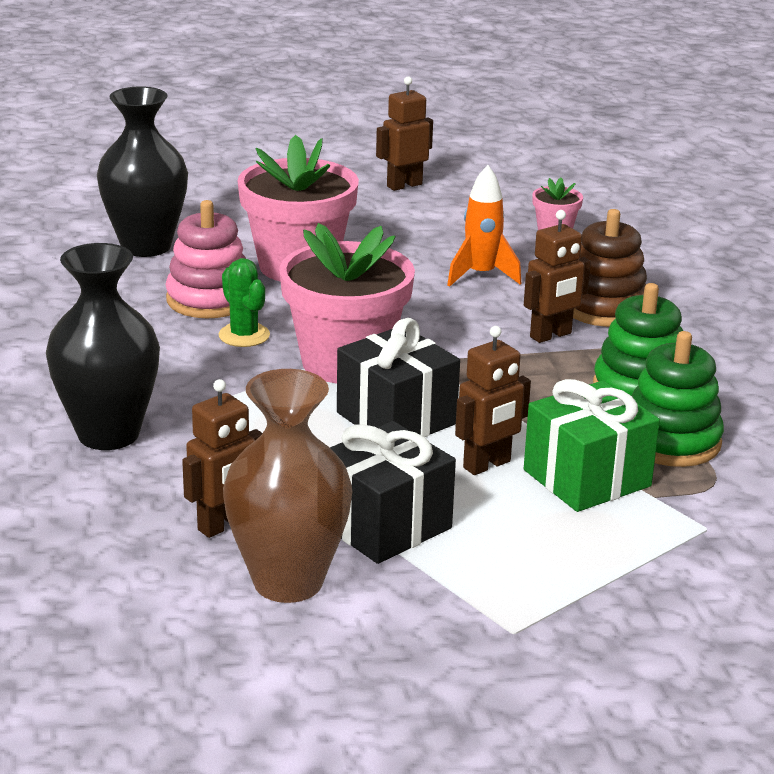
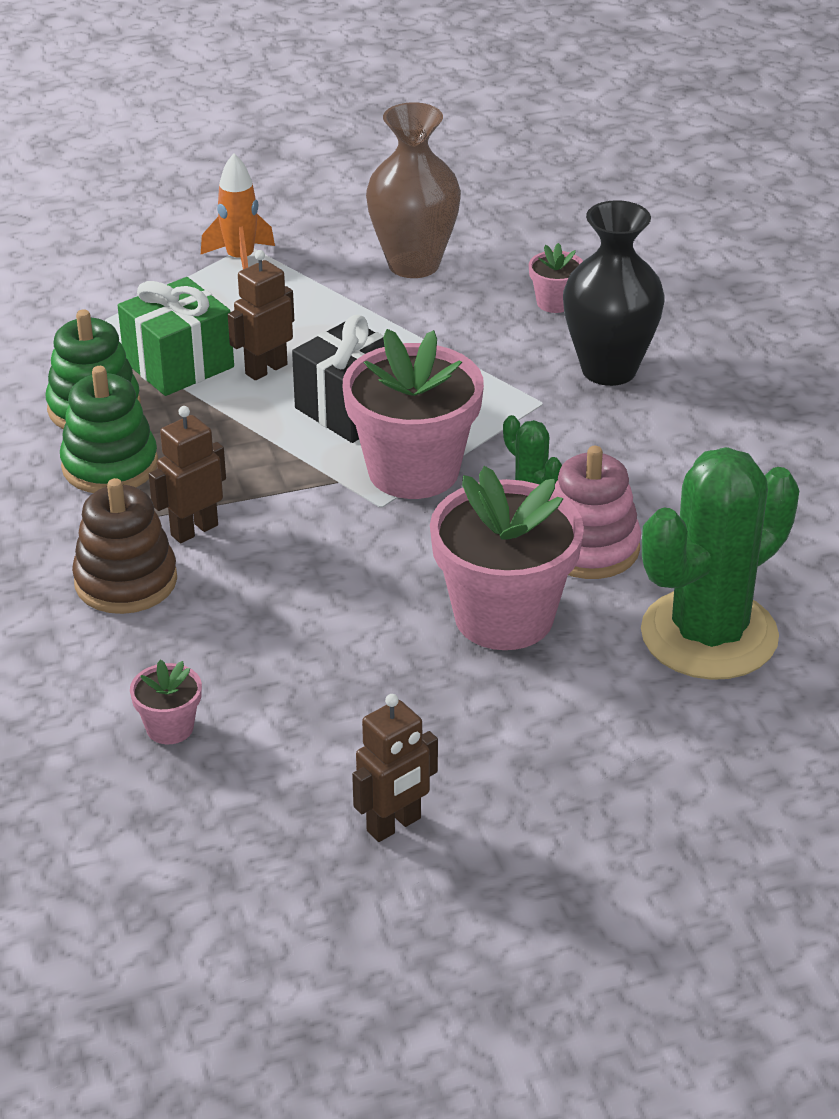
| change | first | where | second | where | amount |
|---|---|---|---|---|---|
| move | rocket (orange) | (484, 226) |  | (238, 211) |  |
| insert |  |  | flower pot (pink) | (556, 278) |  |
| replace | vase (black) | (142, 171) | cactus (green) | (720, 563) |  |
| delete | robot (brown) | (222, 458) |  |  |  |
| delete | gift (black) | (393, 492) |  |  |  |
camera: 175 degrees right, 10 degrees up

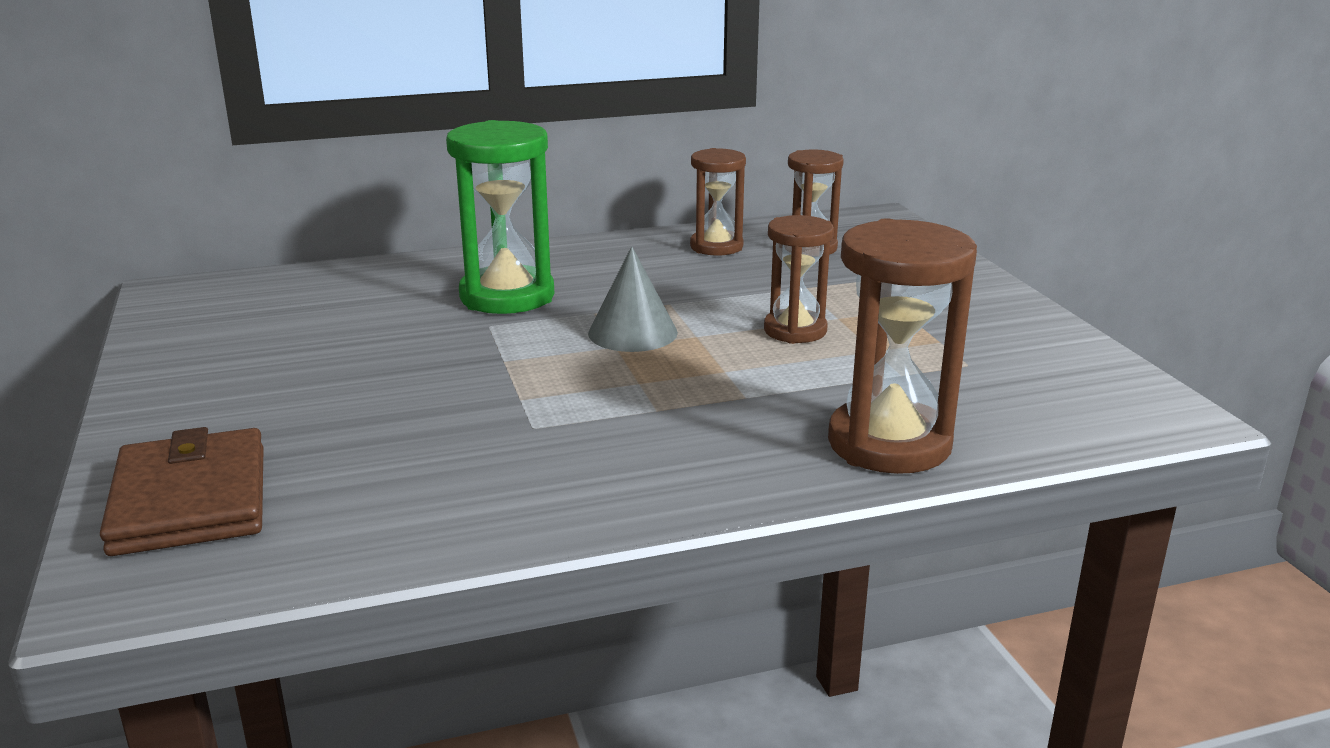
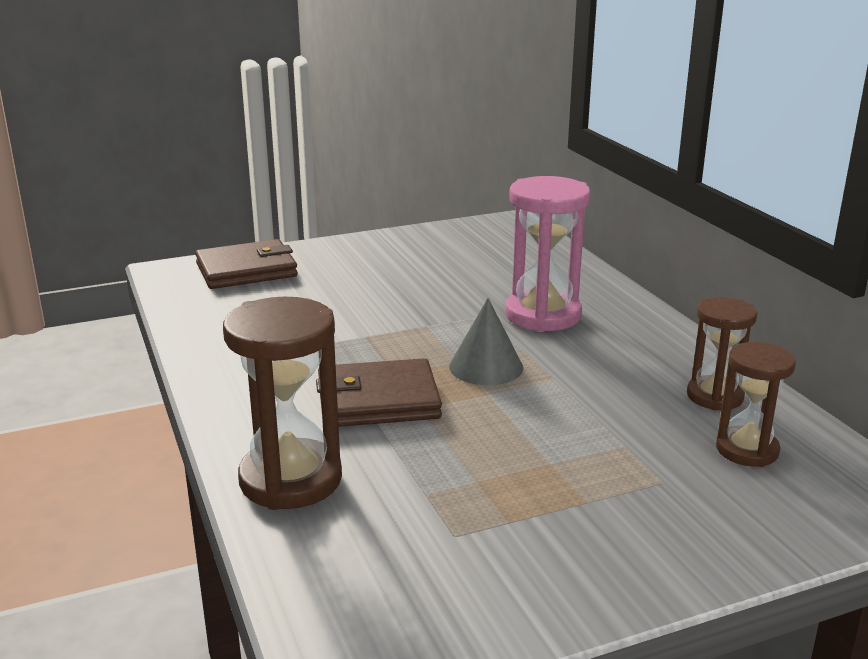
| change | first | where | second | where | amount |
|---|---|---|---|---|---|
| insert |  |  | wallet (brown) | (379, 392) |  |
| recolor | hourglass (green) | (500, 217) | hourglass (pink) | (547, 254) |  |
| delete | hourglass (brown) | (799, 279) |  |  |  |
camera: 85 degrees right, 0 degrees up

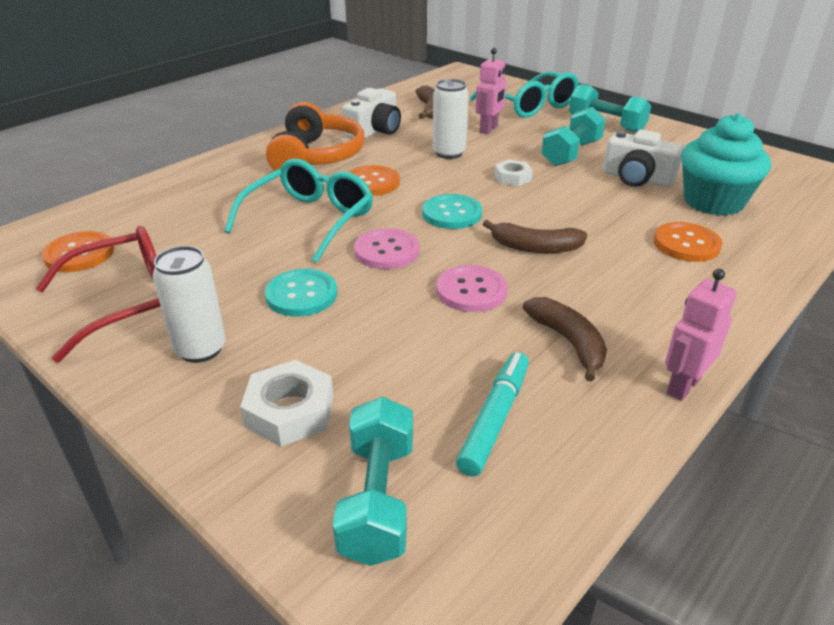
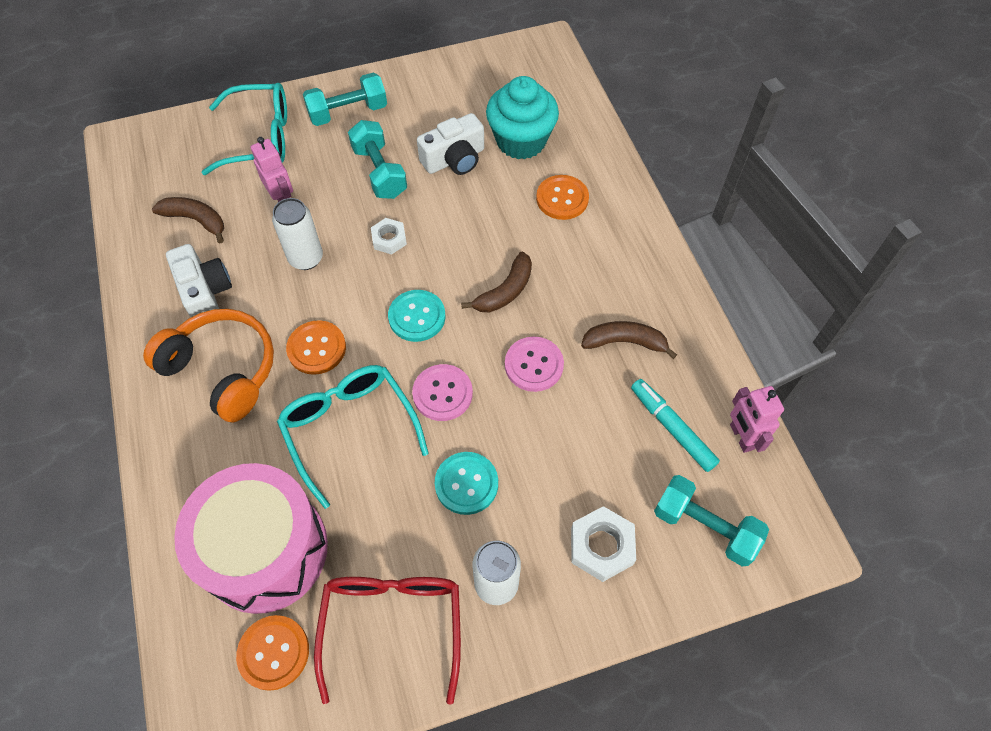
| change | first | where | second | where | amount |
|---|---|---|---|---|---|
| insert |  |  | drum (pink) | (251, 538) |  |
| move | robot (pink) | (701, 335) |  | (757, 419) |  |
camera: 60 degrees left, 25 degrees up

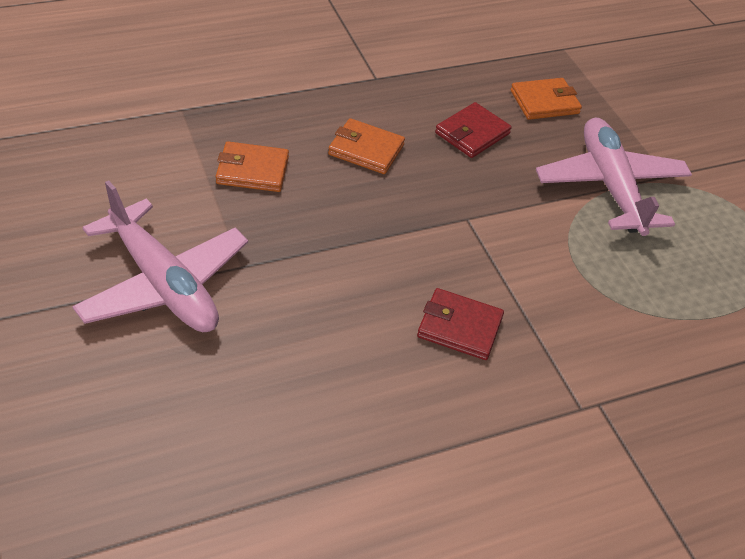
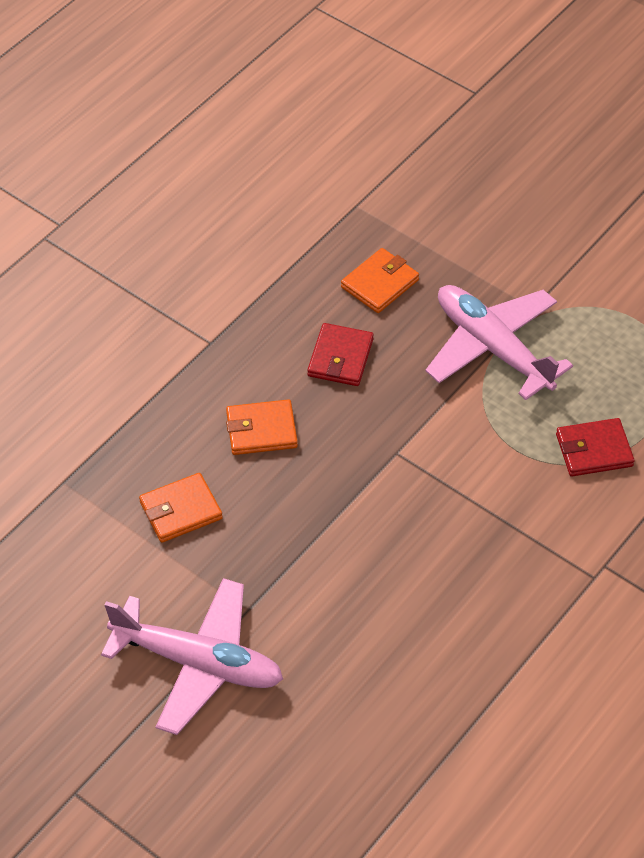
| change | first | where | second | where | amount |
|---|---|---|---|---|---|
| move | wallet (red) | (460, 324) |  | (595, 447) |  |
camera: 25 degrees left, 5 degrees up

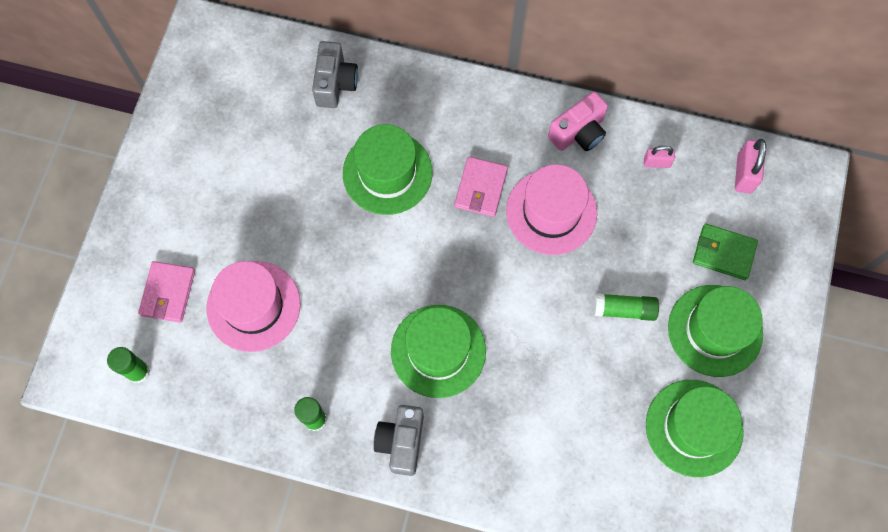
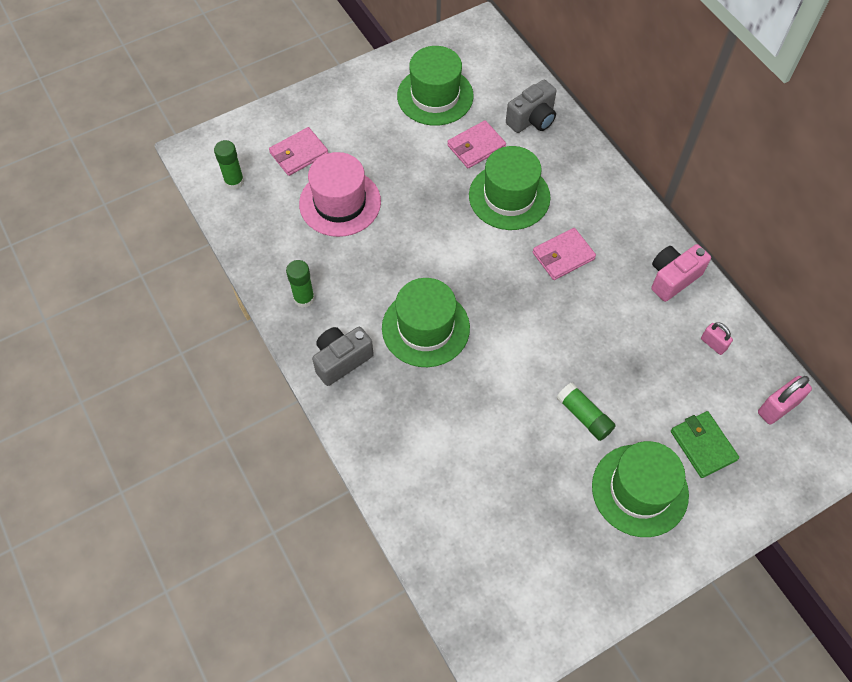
| change | first | where | second | where | amount |
|---|---|---|---|---|---|
| move | hat (green) | (695, 428) |  | (435, 86) |  |
| insert |  |  | wallet (pink) | (476, 144) |  |
| rotate | camera (pink) | (578, 121) |  | (681, 273) | 135 degrees clockwise |
| delete | hat (pink) | (551, 209) |  |  |  |
camera: 45 degrees right, 10 degrees down

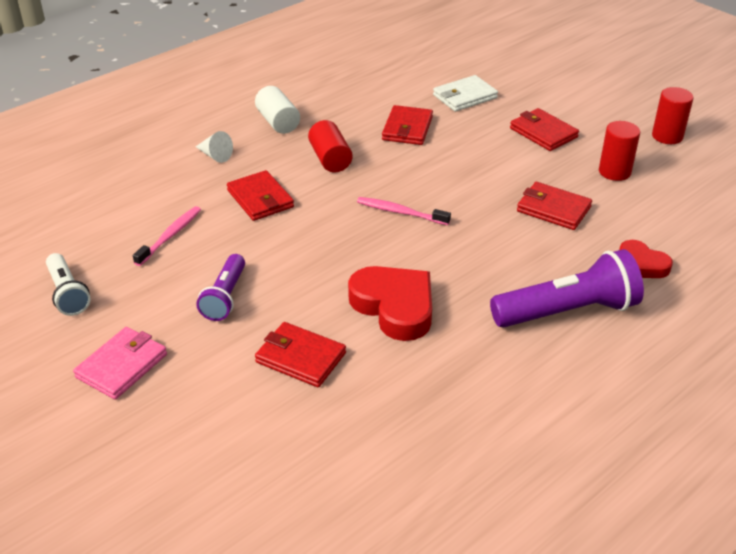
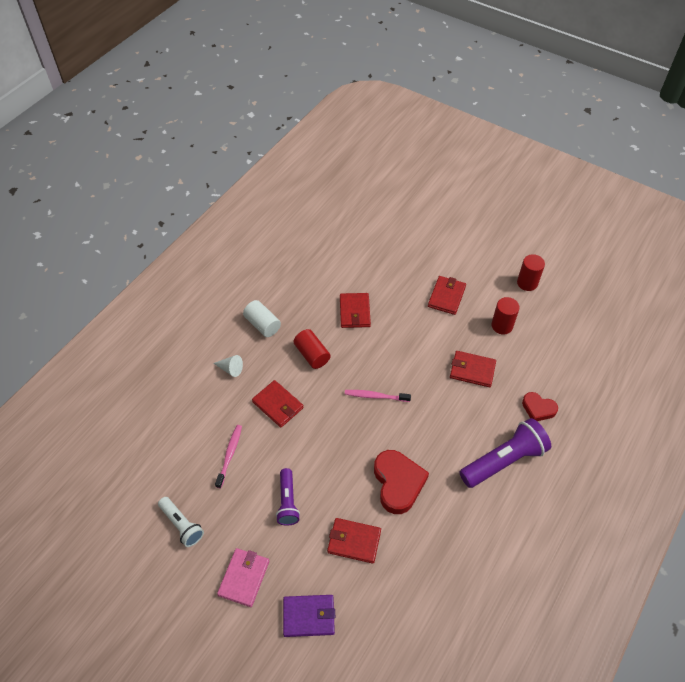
| change | first | where | second | where | amount |
|---|---|---|---|---|---|
| insert |  |  | wallet (purple) | (309, 616) |  |
| rotate | heart (red) | (390, 303) |  | (401, 482) | 45 degrees clockwise |
| rotate | wallet (red) | (544, 129) |  | (447, 295) | 75 degrees clockwise |
| delete | wallet (white) | (465, 93) |  |  |  |
camera: 15 degrees left, 15 degrees up

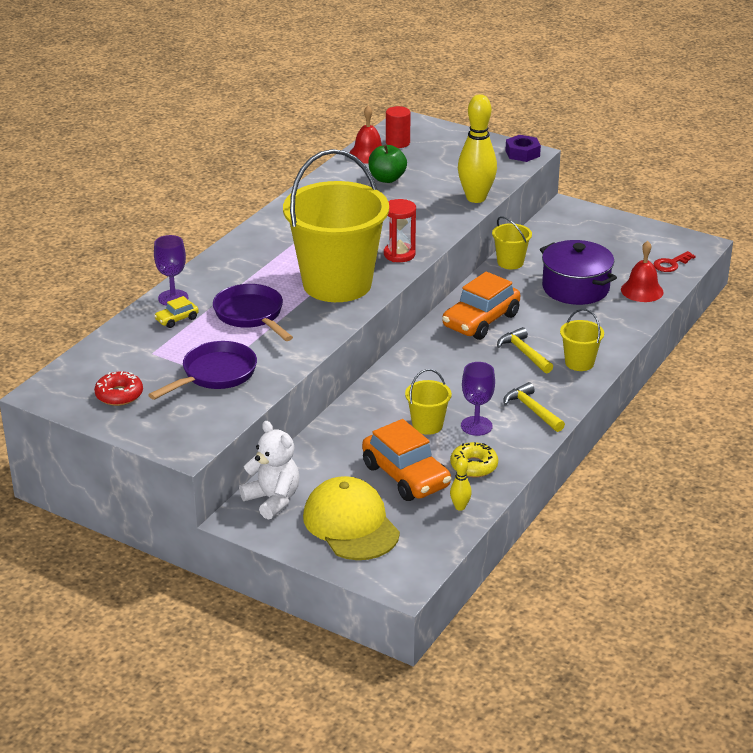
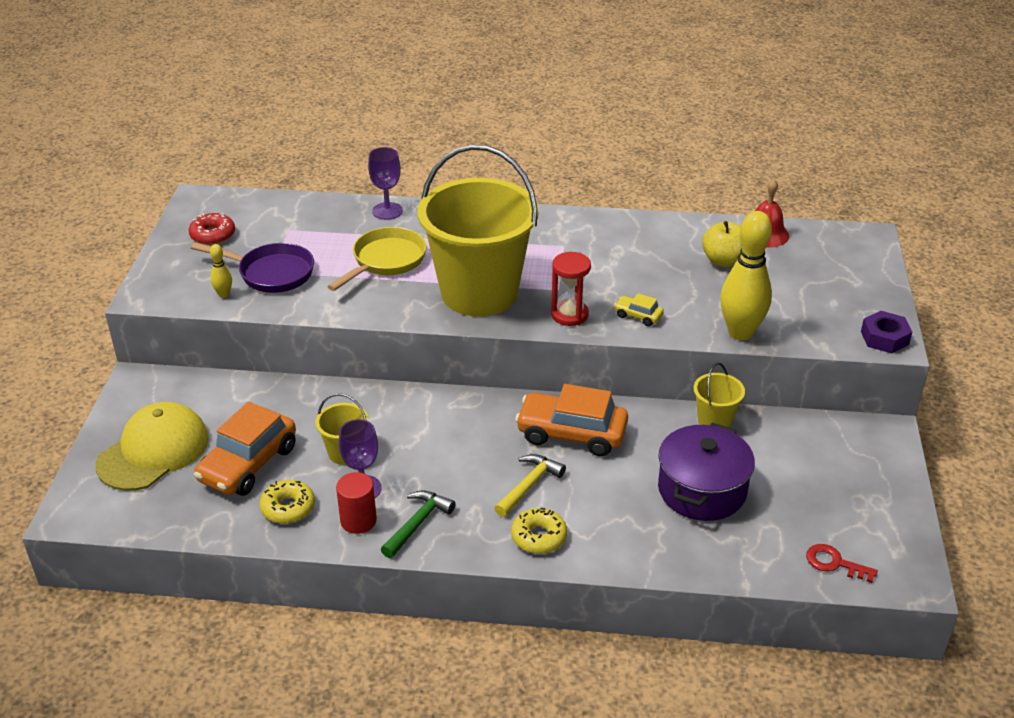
| change | first | where | second | where | amount |
|---|---|---|---|---|---|
| move | bowling pin (yellow) | (461, 484) |  | (221, 271) |  |
| recolor | pan (purple) | (253, 312) | pan (yellow) | (377, 259) |  |
| move | cylinder (red) | (398, 127) |  | (356, 503) |  |
| recolor | hammer (yellow) | (534, 407) | hammer (green) | (418, 524) |  |
| replace | bucket (yellow) | (582, 340) | donut (yellow) | (539, 531) |  |
| move | car (yellow) | (176, 312) |  | (639, 309) |  |
| recolor | apple (green) | (387, 163) | apple (yellow) | (722, 244) |  |
| delete | teddy bear (white) | (269, 470) |  |  |  |
| delete | bell (red) | (642, 271) |  |  |  |
camera: 65 degrees right, 5 degrees up

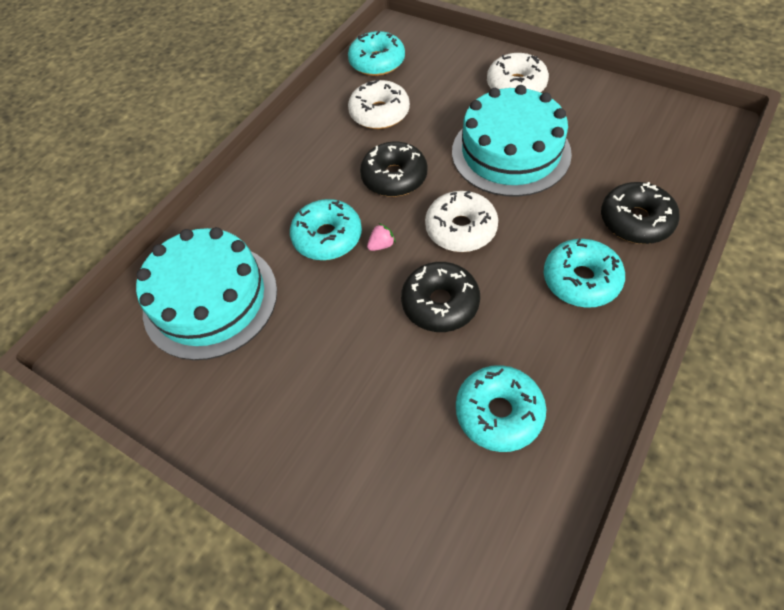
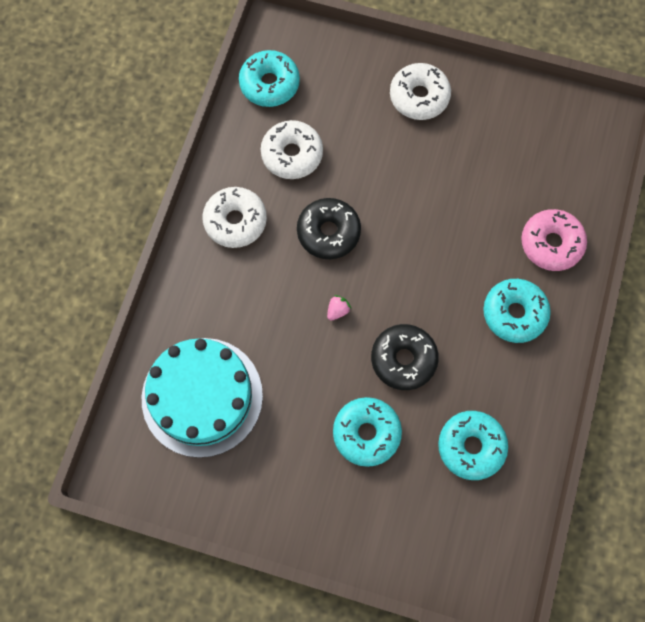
| change | first | where | second | where | amount |
|---|---|---|---|---|---|
| move | donut (white) | (461, 221) |  | (234, 217) |  |
| move | donut (turquoise) | (326, 229) |  | (367, 432) |  |
| recolor | donut (black) | (640, 213) | donut (pink) | (554, 240) |  |
| delete | cake (turquoise) | (512, 141) |  |  |  |
camera: 20 degrees left, 15 degrees up

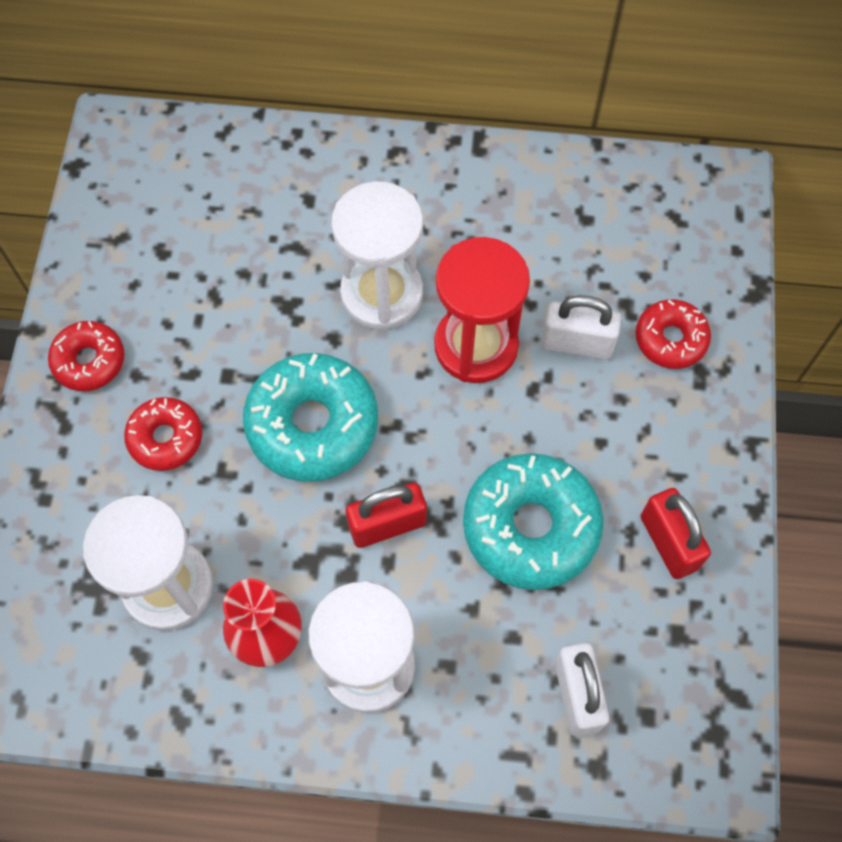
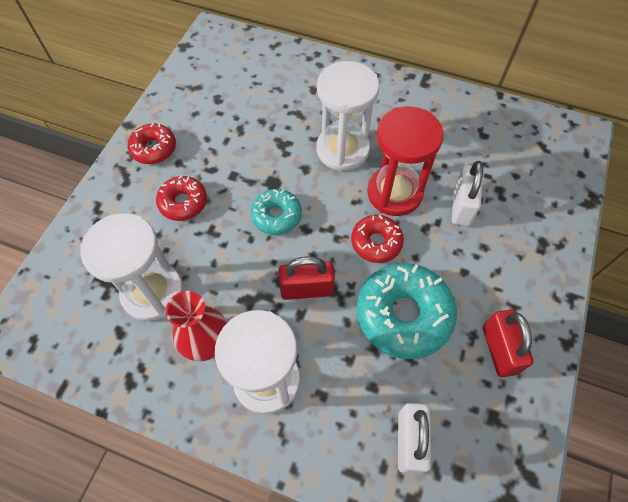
| change | first | where | second | where | amount |
|---|---|---|---|---|---|
| resize | donut (turquoise) | (310, 417) |  | (276, 212) | x0.57 |
| move | donut (red) | (673, 334) |  | (377, 239) |  |
| rotate | padlock (white) | (581, 327) |  | (467, 193) | 75 degrees clockwise |
camera: 15 degrees right, 5 degrees down

